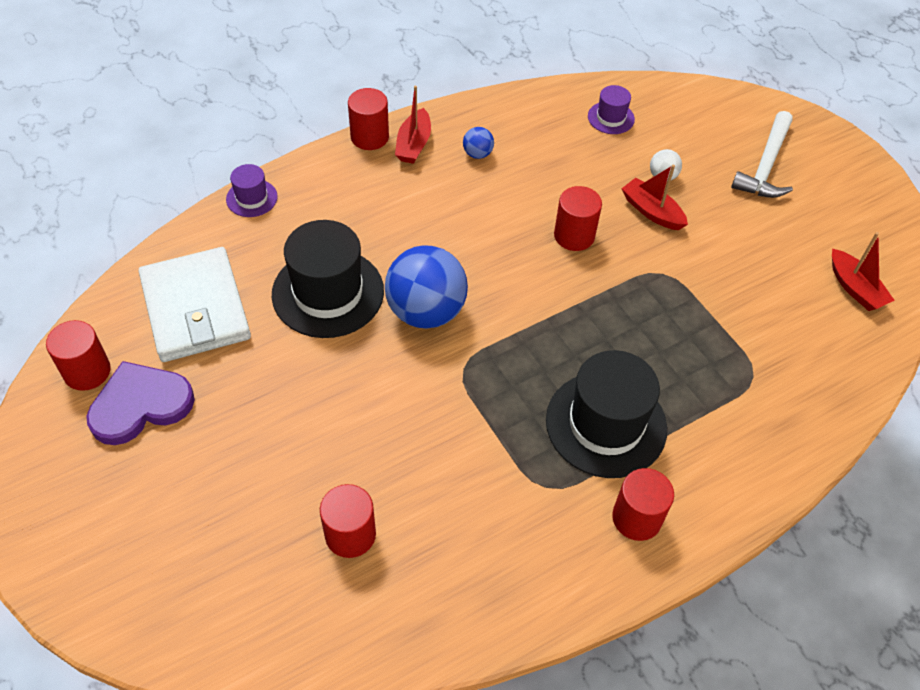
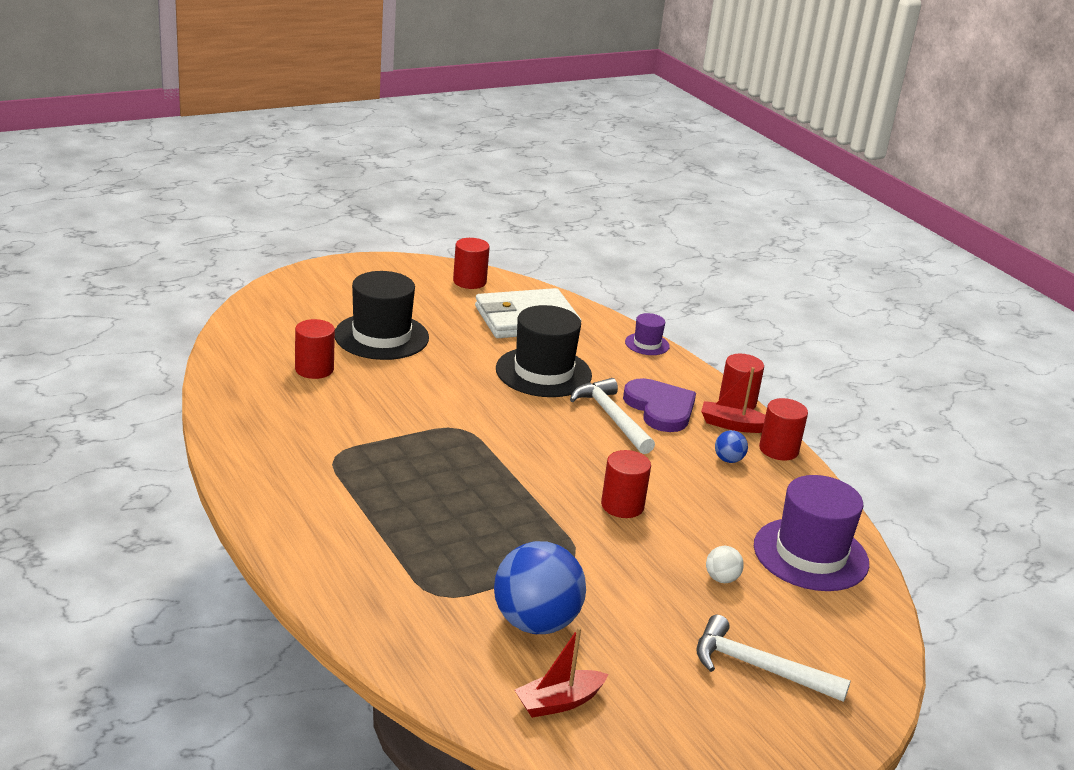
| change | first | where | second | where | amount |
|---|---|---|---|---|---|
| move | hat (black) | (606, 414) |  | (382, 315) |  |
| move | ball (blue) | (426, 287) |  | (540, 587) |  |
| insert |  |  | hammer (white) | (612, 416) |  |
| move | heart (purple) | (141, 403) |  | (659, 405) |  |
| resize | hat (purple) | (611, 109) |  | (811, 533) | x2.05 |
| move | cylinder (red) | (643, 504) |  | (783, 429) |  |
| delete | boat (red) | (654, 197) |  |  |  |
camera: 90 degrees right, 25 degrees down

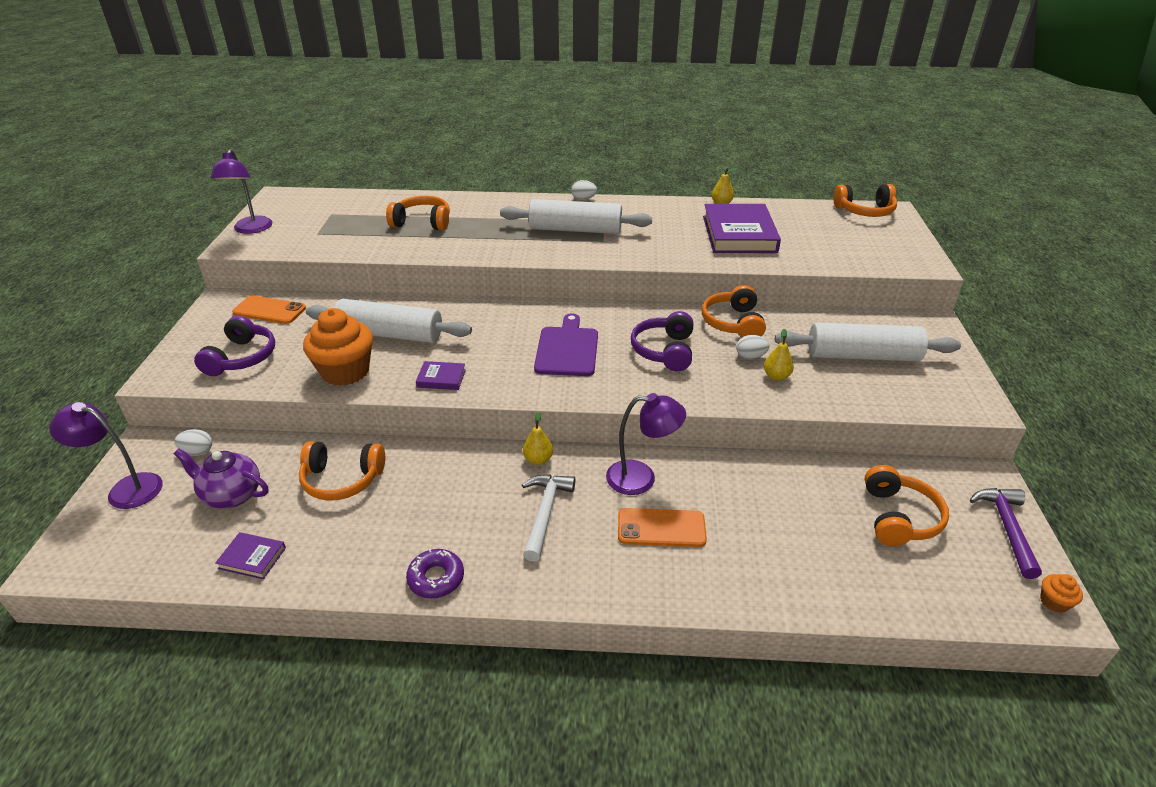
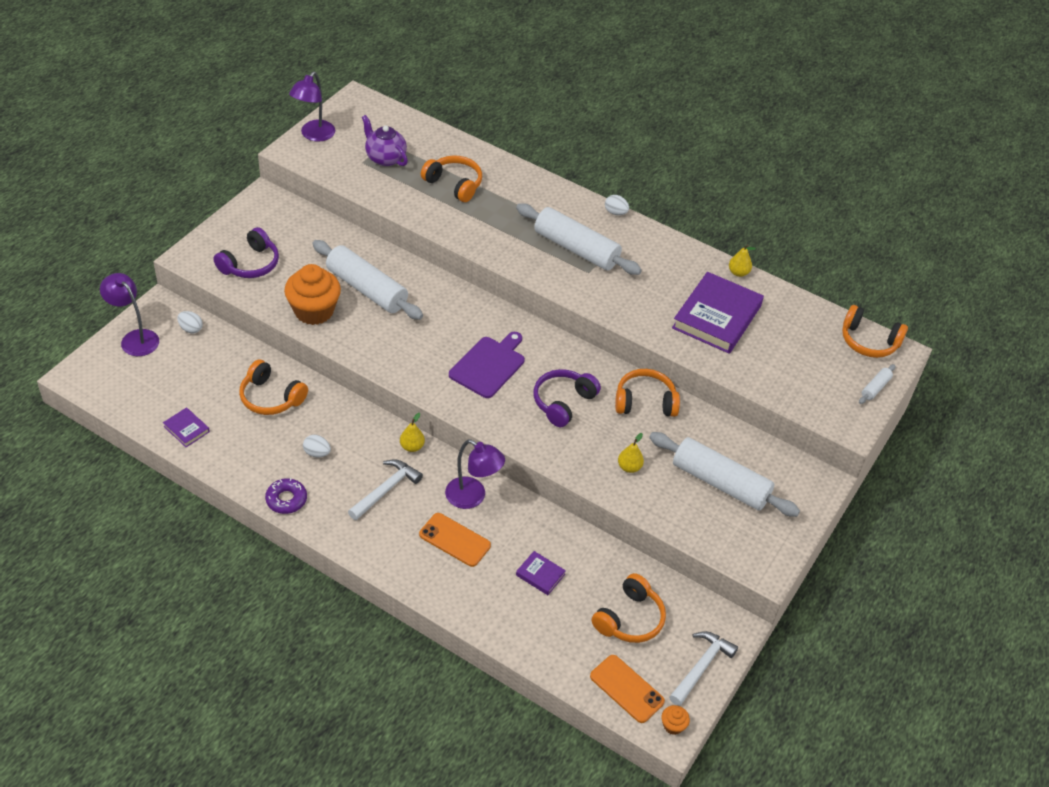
| change | first | where | second | where | amount |
|---|---|---|---|---|---|
| move | egg (white) | (753, 347) |  | (317, 446) |  |
| move | teapot (purple) | (221, 478) |  | (385, 140) |  |
| move | book (purple) | (441, 375) |  | (541, 573) |  |
| move | phone (orange) | (269, 309) |  | (627, 689) |  |
| rotate | headphones (orange) | (734, 311) |  | (647, 393) | 60 degrees clockwise |
| recolor | hammer (purple) | (1006, 533) | hammer (white) | (703, 668) |  |
| insert |  |  | rolling pin (white) | (877, 384) |  |
camera: 25 degrees right, 10 degrees up

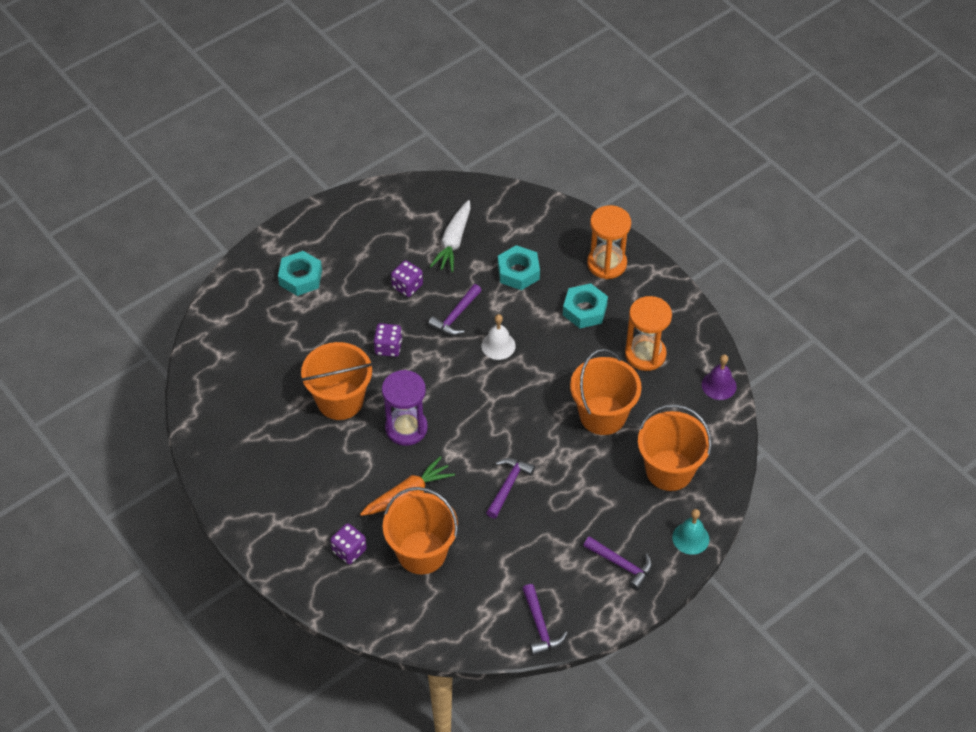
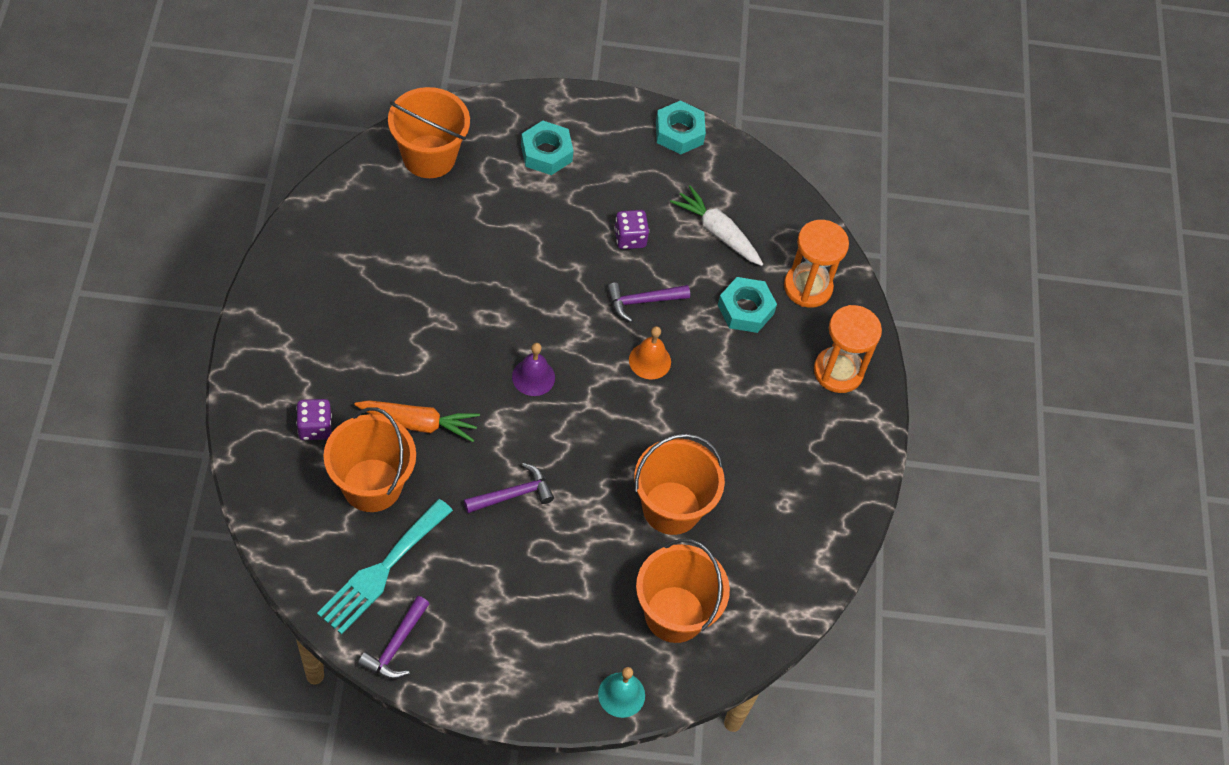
| change | first | where | second | where | amount |
|---|---|---|---|---|---|
| insert |  |  | fork (turquoise) | (385, 567) |  |
| move | bucket (orange) | (337, 381) |  | (429, 132) |  |
| move | bell (purple) | (719, 377) |  | (533, 369) |  |
| recolor | bell (white) | (498, 337) | bell (orange) | (650, 352) |  |
| move | nut (turquoise) | (585, 305) |  | (681, 127) |  |
| rotate | carrot (white) | (450, 236) |  | (716, 225) | 75 degrees clockwise |
| move | hourglass (orange) | (648, 333) |  | (816, 264) |  |
| delete | dice (purple) | (388, 340) |  |  |  |
| delete | hourglass (purple) | (405, 408) |  |  |  |
| delete | hammer (purple) | (617, 563) |  |  |  |
camera: 35 degrees right, 5 degrees up

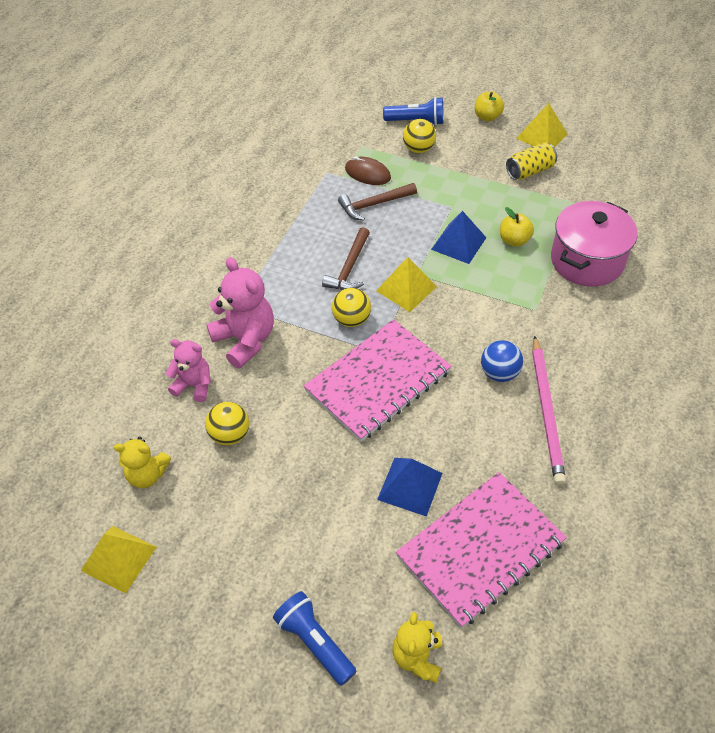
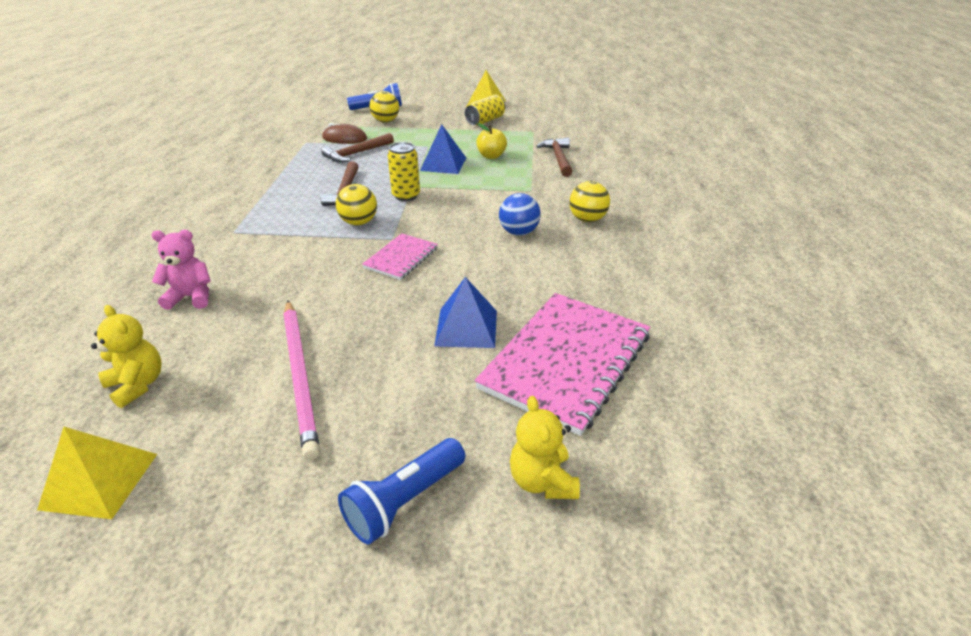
| change | first | where | second | where | amount |
|---|---|---|---|---|---|
| rotate | teddy bear (yellow) | (142, 462) |  | (126, 356) | 120 degrees counterclockwise |
| move | pencil (pink) | (549, 410) |  | (301, 380) |  |
| rotate | flashlight (blue) | (315, 638) |  | (401, 491) | 75 degrees counterclockwise |
| resize | notebook (pink) | (378, 380) |  | (400, 256) | x0.51 |
| replace | pyramid (yellow) | (406, 284) | can (yellow) | (404, 171) |  |
| replace | pot (pink) | (594, 244) | hammer (brown) | (554, 157) |  |
| move | ball (yellow) | (227, 423) |  | (589, 201) |  |
| delete | teddy bear (pink) | (240, 313) |  |  |  |
| delete | apple (yellow) | (489, 106) |  |  |  |
camera: 20 degrees left, 15 degrees down

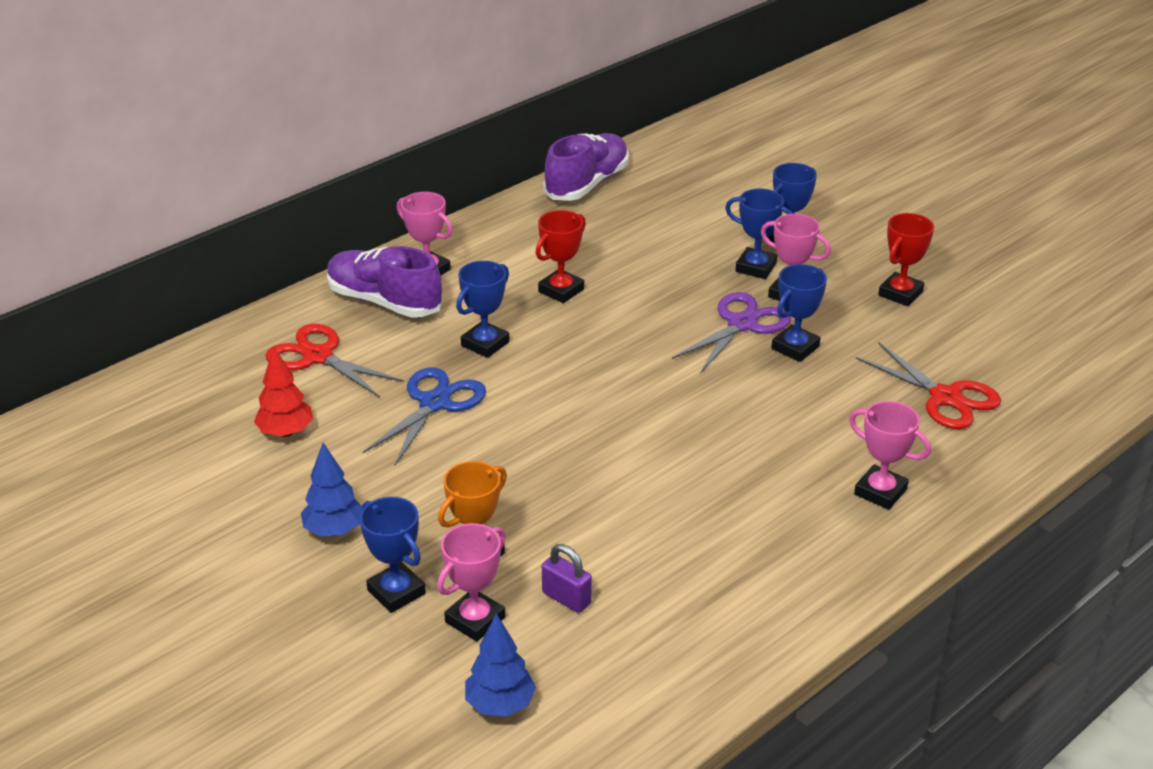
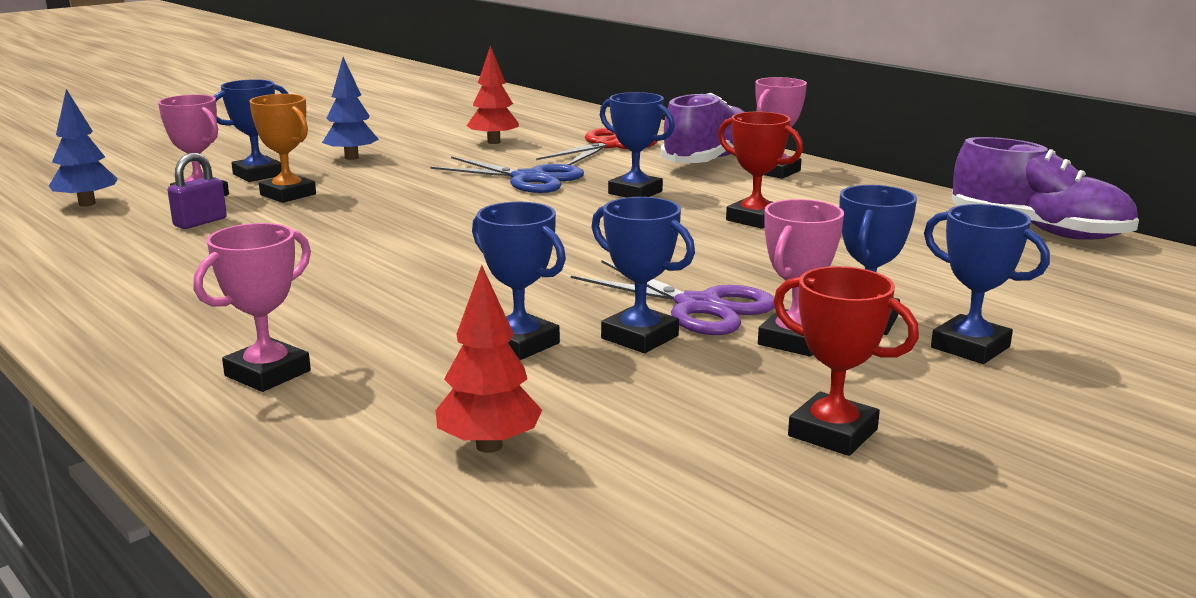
| change | first | where | second | where | amount |
|---|---|---|---|---|---|
| replace | scissors (red) | (928, 385) | tree (red) | (488, 359) |  |
| insert |  |  | trophy (blue) | (519, 281) |  |
camera: 90 degrees right, 15 degrees down

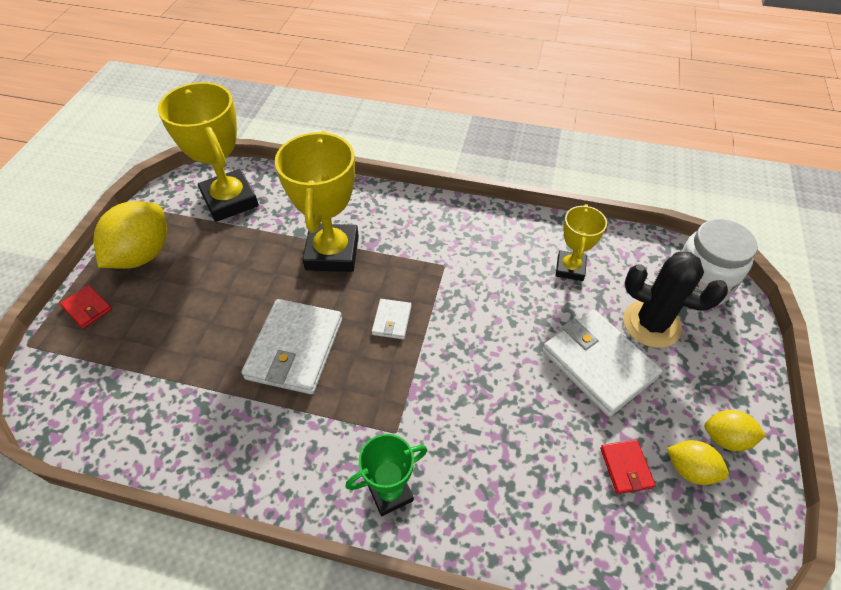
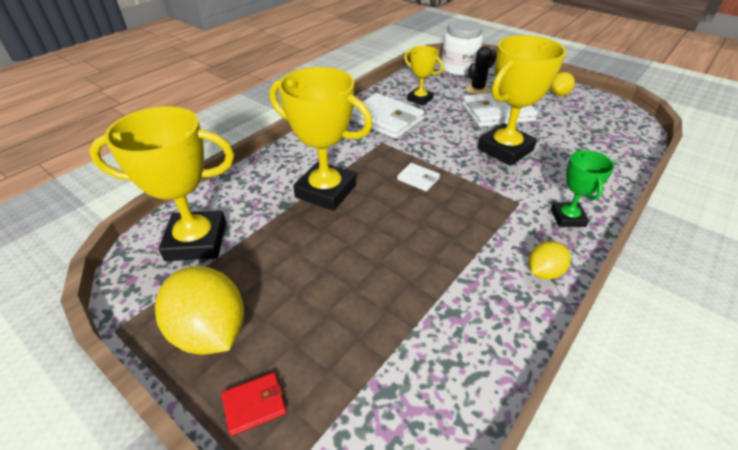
| change | first | where | second | where | amount |
|---|---|---|---|---|---|
| move | wallet (white) | (291, 346) |  | (387, 116) |  |
| resize | cactus (black) | (675, 300) |  | (481, 70) | x0.66 |
| insert |  |  | trophy (yellow) | (521, 100) |  |
| move | lemon (yellow) | (698, 462) |  | (550, 260) |  |
| delete | wallet (red) | (627, 467) |  |  |  |
camera: 65 degrees left, 10 degrees down

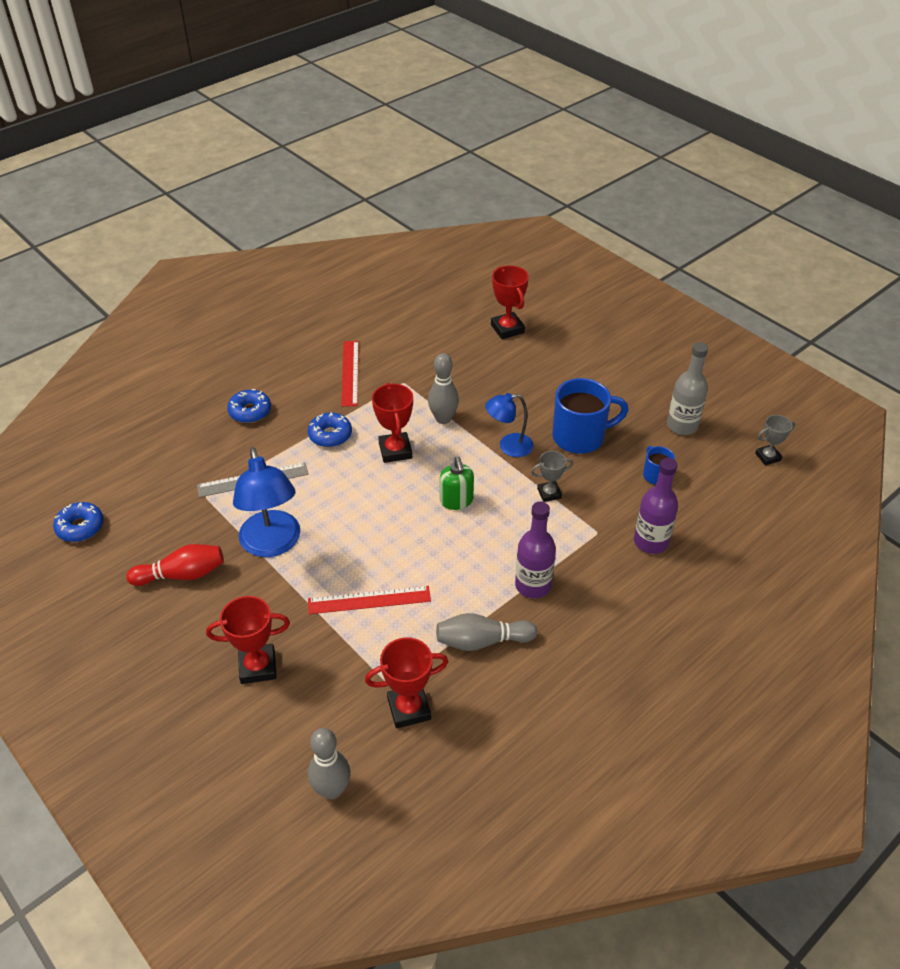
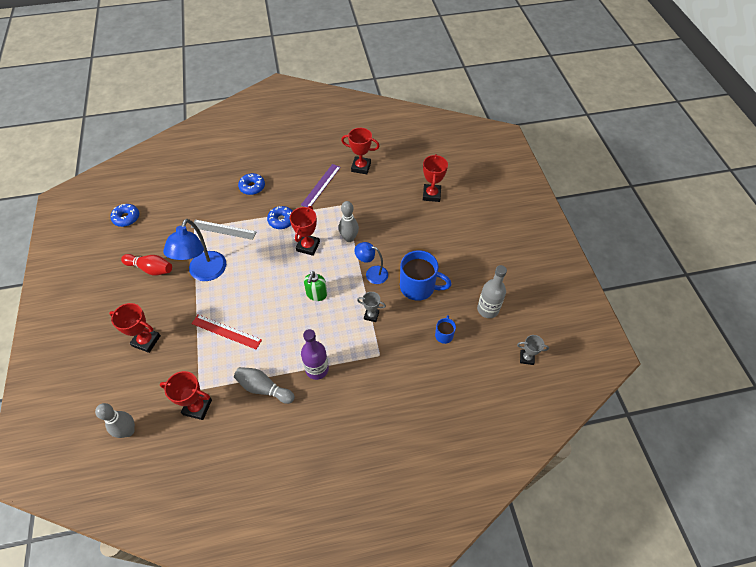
| change | first | where | second | where | amount |
|---|---|---|---|---|---|
| recolor | ruler (red) | (350, 374) | ruler (purple) | (321, 185) |  |
| insert |  |  | trophy (red) | (360, 151) |  |
| delete | bottle (purple) | (656, 506) |  |  |  |
camera: 30 degrees right, 10 degrees up

